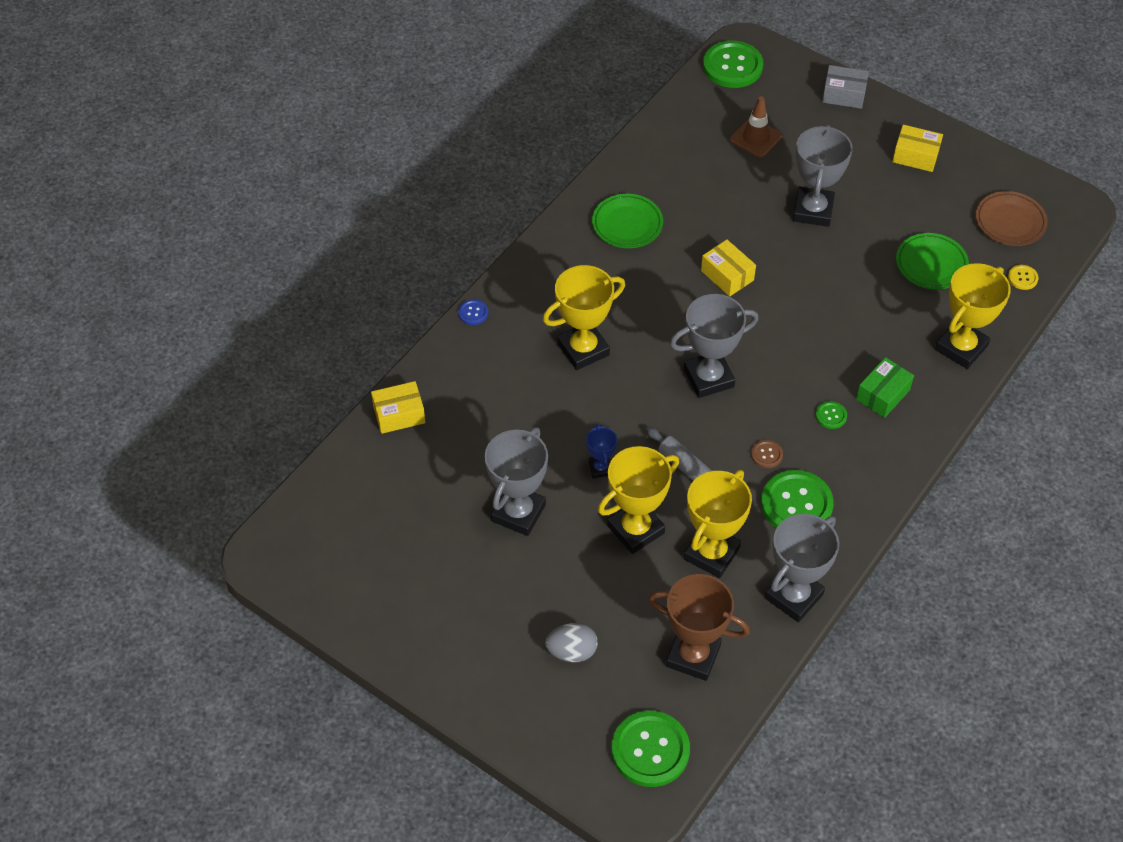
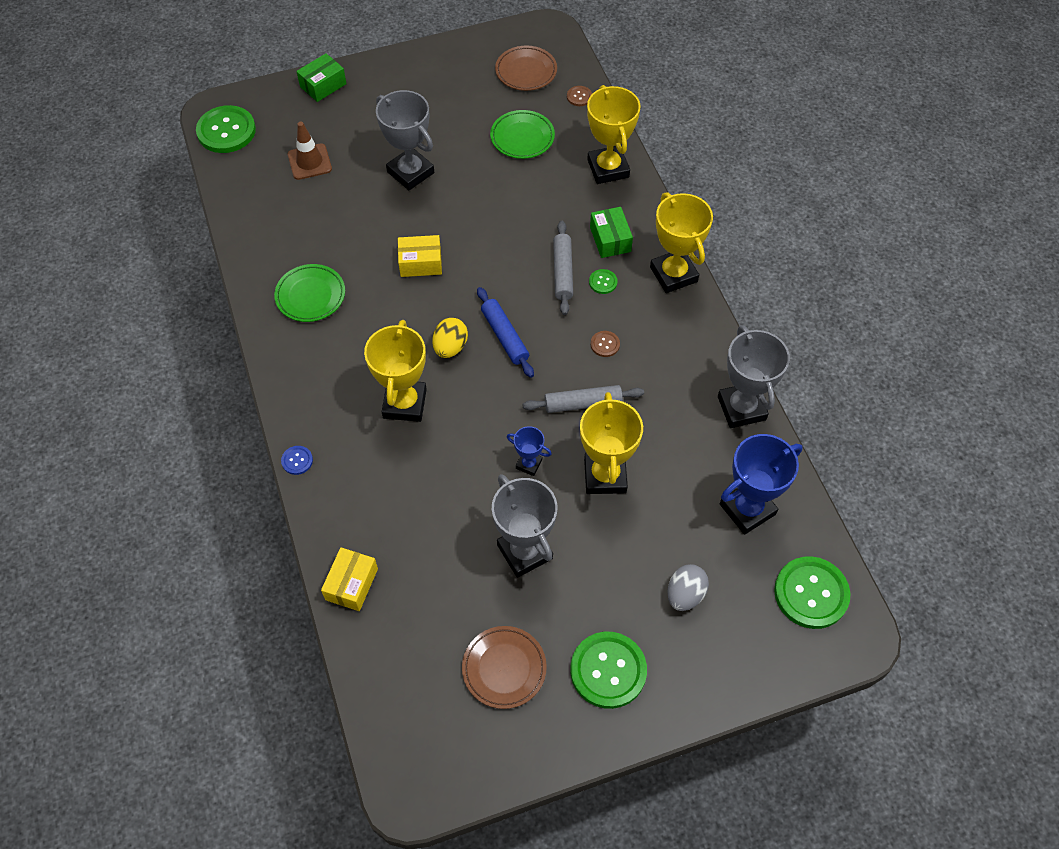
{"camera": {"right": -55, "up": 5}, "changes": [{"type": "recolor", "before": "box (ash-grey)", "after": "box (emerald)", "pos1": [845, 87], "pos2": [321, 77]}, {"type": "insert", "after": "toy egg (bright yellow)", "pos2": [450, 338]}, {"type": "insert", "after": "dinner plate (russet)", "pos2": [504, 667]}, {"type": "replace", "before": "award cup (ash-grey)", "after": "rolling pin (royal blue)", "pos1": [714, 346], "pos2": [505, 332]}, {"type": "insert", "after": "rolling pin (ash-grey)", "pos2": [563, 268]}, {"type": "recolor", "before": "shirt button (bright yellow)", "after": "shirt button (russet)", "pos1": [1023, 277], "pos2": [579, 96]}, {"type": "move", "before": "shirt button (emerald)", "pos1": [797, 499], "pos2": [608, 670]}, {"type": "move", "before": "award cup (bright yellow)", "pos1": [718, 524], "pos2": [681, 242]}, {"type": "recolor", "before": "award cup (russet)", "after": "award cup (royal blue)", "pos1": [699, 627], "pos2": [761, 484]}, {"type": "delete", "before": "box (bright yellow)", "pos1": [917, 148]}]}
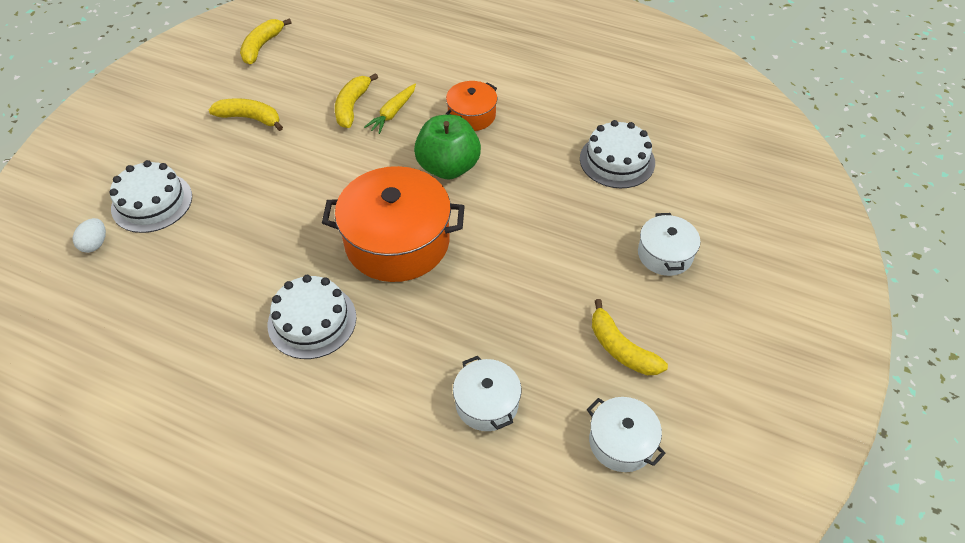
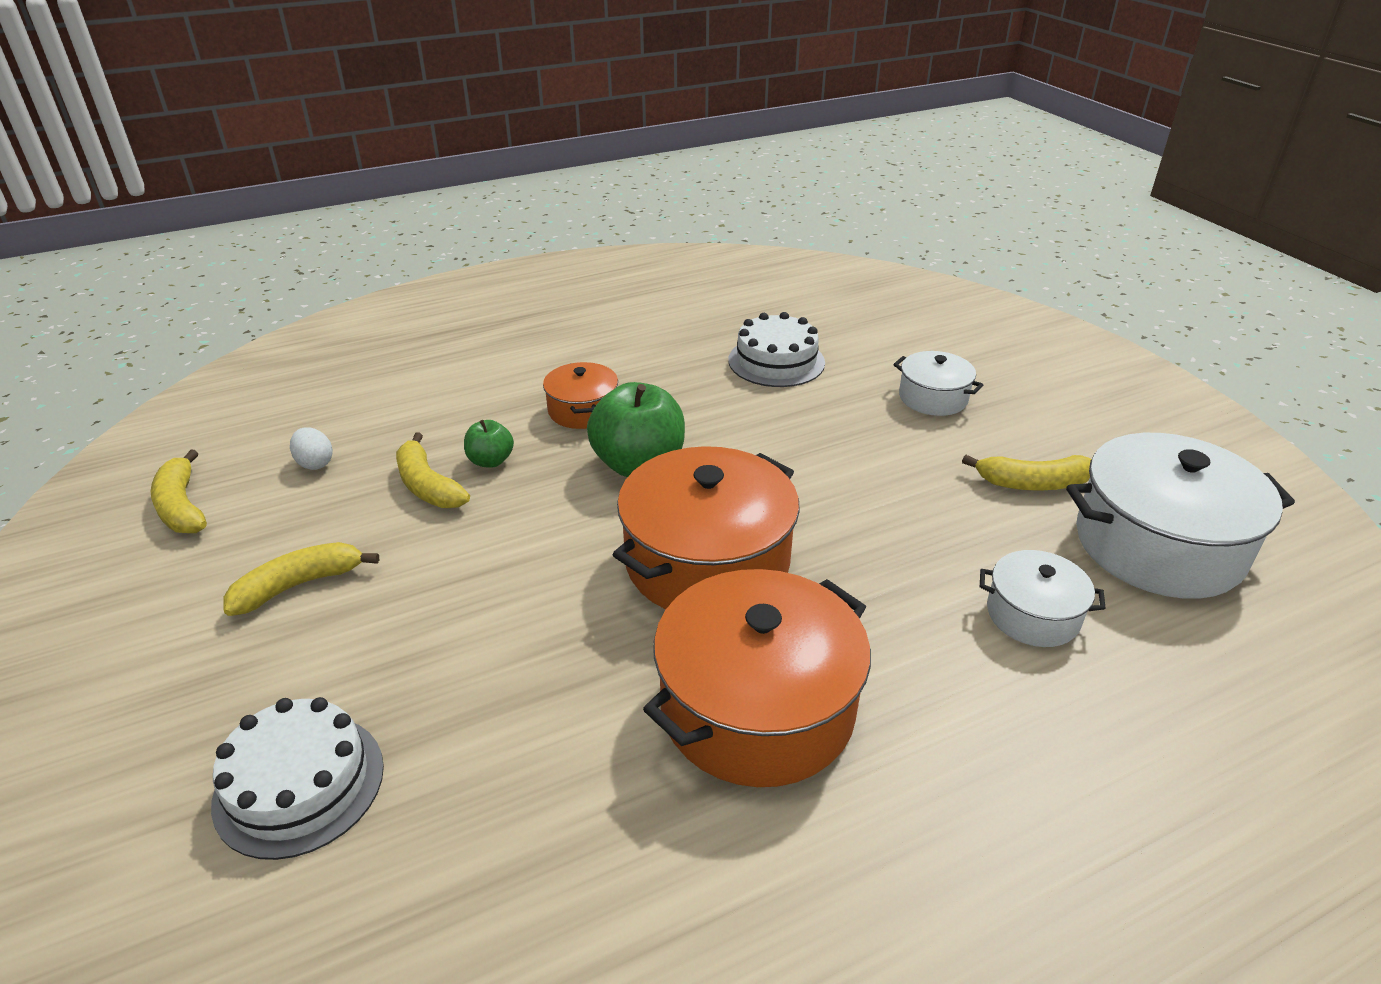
{"camera": {"right": -50, "up": -15}, "changes": [{"type": "move", "before": "toy egg (pure white)", "pos1": [89, 235], "pos2": [311, 448]}, {"type": "replace", "before": "toy carrot (bright yellow)", "after": "apple fruit (emerald)", "pos1": [390, 109], "pos2": [489, 444]}, {"type": "replace", "before": "gateau (pure white)", "after": "stockpot (orange)", "pos1": [311, 317], "pos2": [757, 678]}, {"type": "resize", "before": "stockpot (pure white)", "pos1": [626, 434], "pos2": [1180, 516], "scale": 1.92}]}
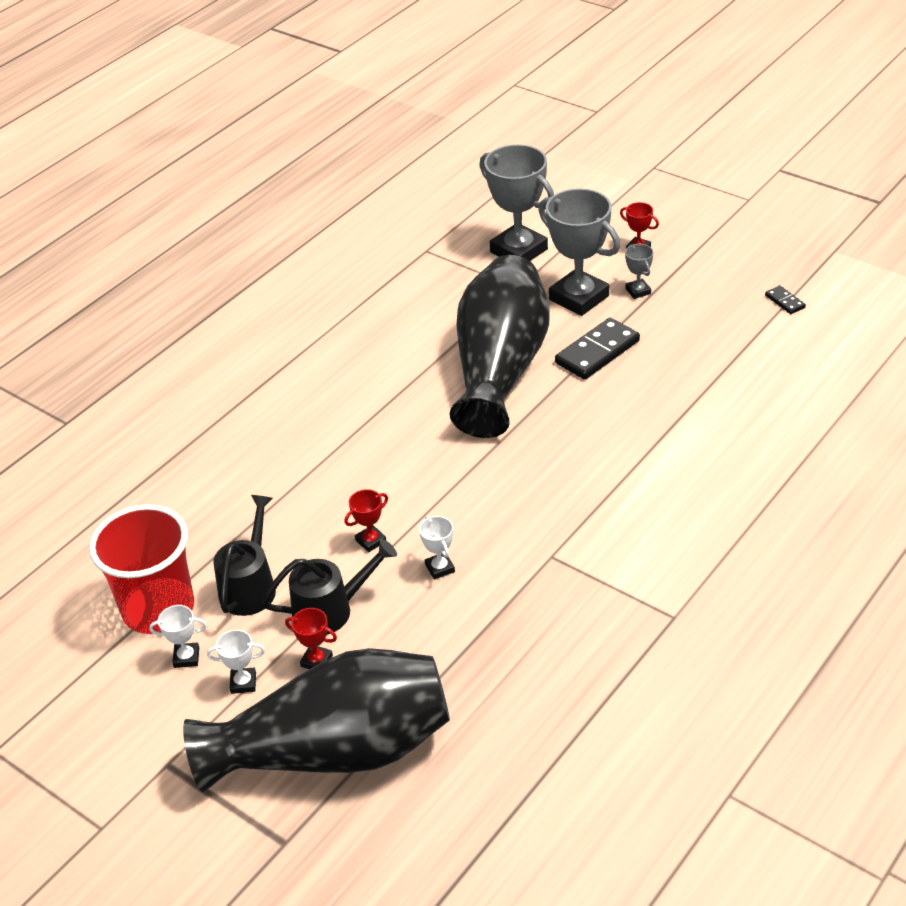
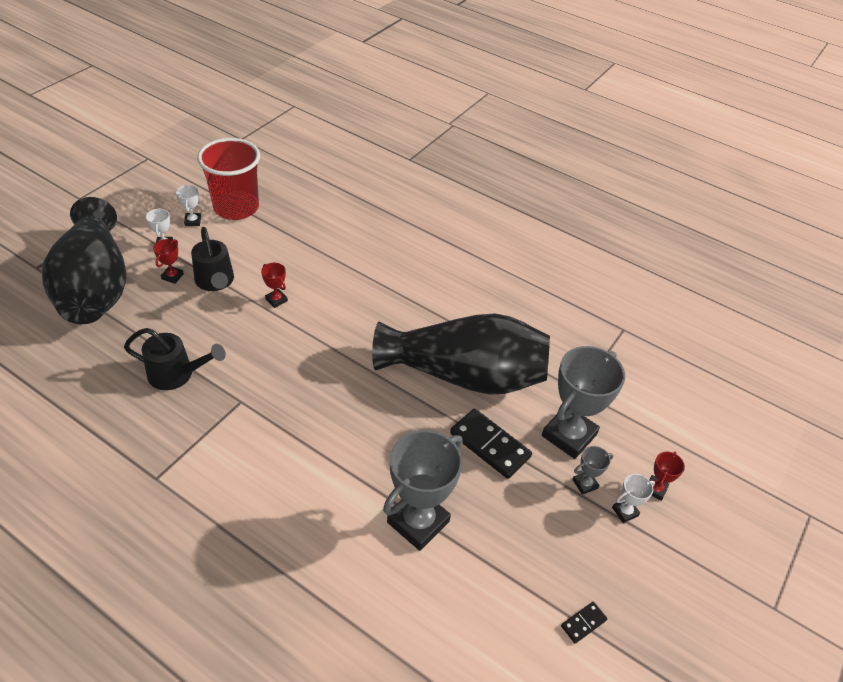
{"camera": {"right": 80, "up": 5}, "changes": [{"type": "move", "before": "sprinkling can (black)", "pos1": [245, 555], "pos2": [175, 359]}, {"type": "move", "before": "award cup (ash-grey)", "pos1": [516, 202], "pos2": [423, 490]}, {"type": "move", "before": "award cup (pure white)", "pos1": [437, 548], "pos2": [633, 498]}]}
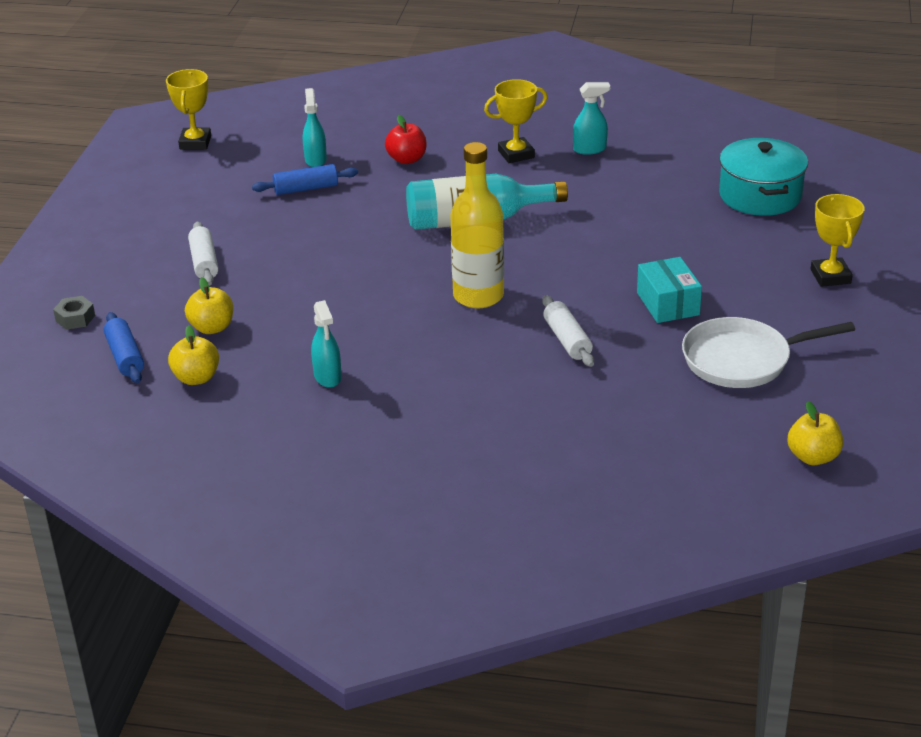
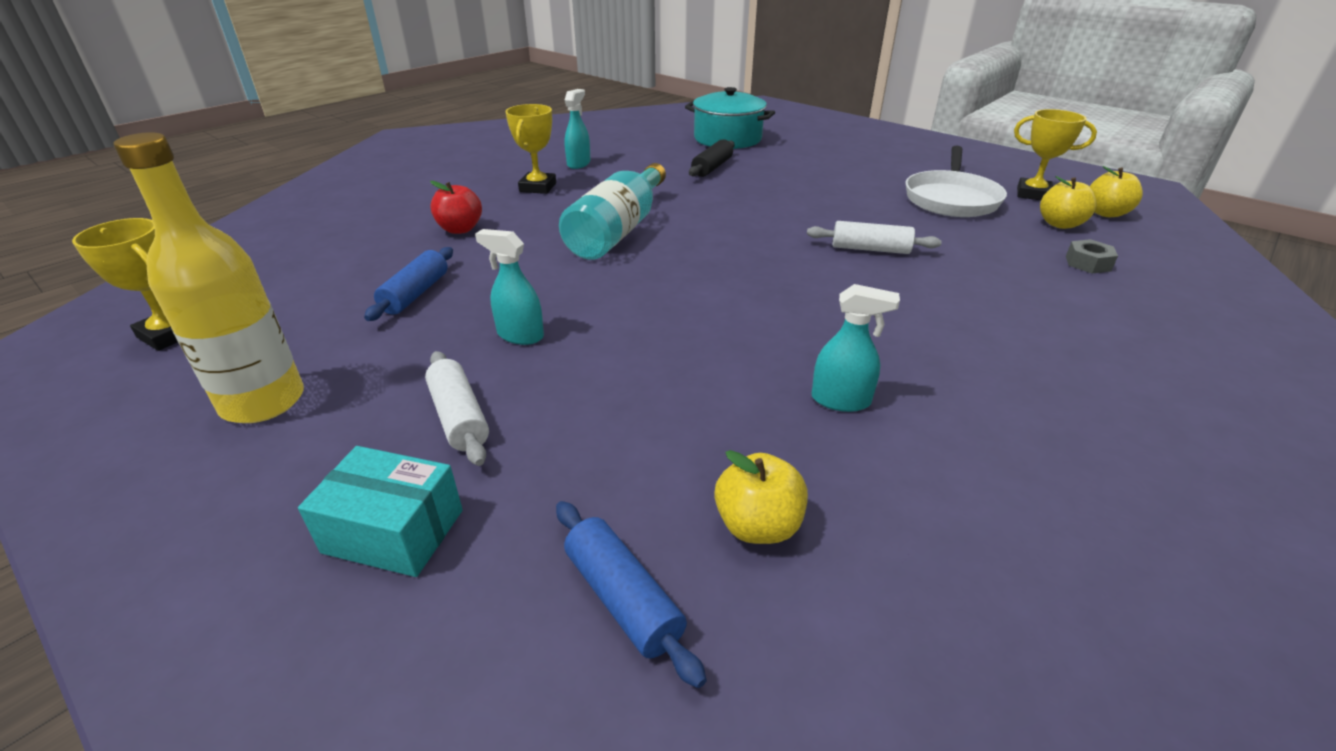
{"camera": {"right": -60, "up": 0}, "changes": [{"type": "move", "before": "bottle (bright yellow)", "pos1": [477, 225], "pos2": [208, 277]}, {"type": "move", "before": "box (aqua)", "pos1": [669, 290], "pos2": [380, 511]}, {"type": "rotate", "before": "rolling pin (pure white)", "pos1": [203, 254], "pos2": [457, 408], "turn": 45}, {"type": "move", "before": "sprayer (aqua)", "pos1": [315, 127], "pos2": [509, 287]}, {"type": "rotate", "before": "rolling pin (royal blue)", "pos1": [124, 347], "pos2": [631, 594], "turn": 45}, {"type": "insert", "after": "rolling pin (black)", "pos2": [712, 158]}, {"type": "move", "before": "award cup (bright yellow)", "pos1": [838, 240], "pos2": [1055, 154]}, {"type": "move", "before": "apple fruit (bright yellow)", "pos1": [209, 305], "pos2": [1068, 202]}, {"type": "move", "before": "hex nut (ash-grey)", "pos1": [74, 313], "pos2": [1092, 256]}]}
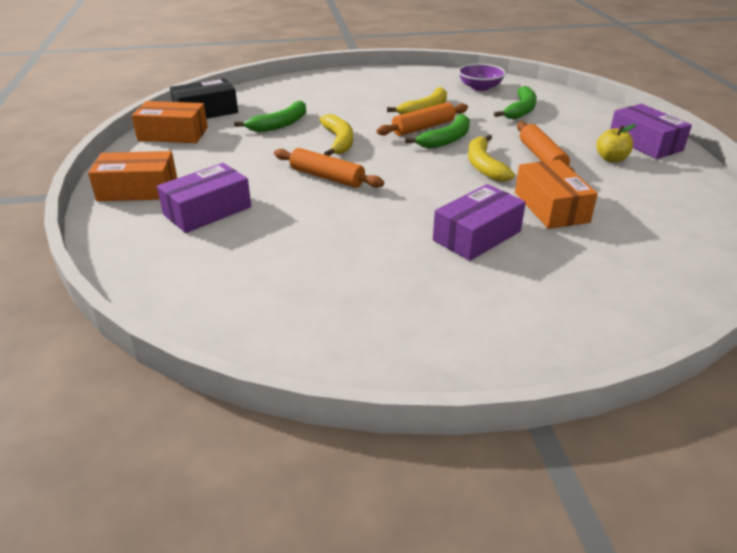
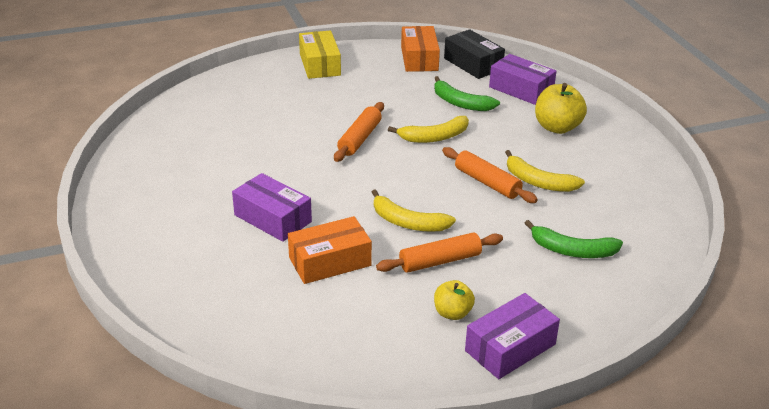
{"camera": {"right": 80, "up": 0}, "changes": [{"type": "recolor", "before": "box (orange)", "after": "box (bright yellow)", "pos1": [132, 176], "pos2": [320, 54]}, {"type": "rotate", "before": "banana fruit (bright yellow)", "pos1": [491, 158], "pos2": [414, 210], "turn": -135}, {"type": "move", "before": "box (royal purple)", "pos1": [204, 198], "pos2": [523, 79]}, {"type": "insert", "after": "apple fruit (bright yellow)", "pos2": [561, 108]}, {"type": "delete", "before": "banana fruit (emerald)", "pos1": [437, 131]}, {"type": "delete", "before": "bowl (royal purple)", "pos1": [482, 77]}]}
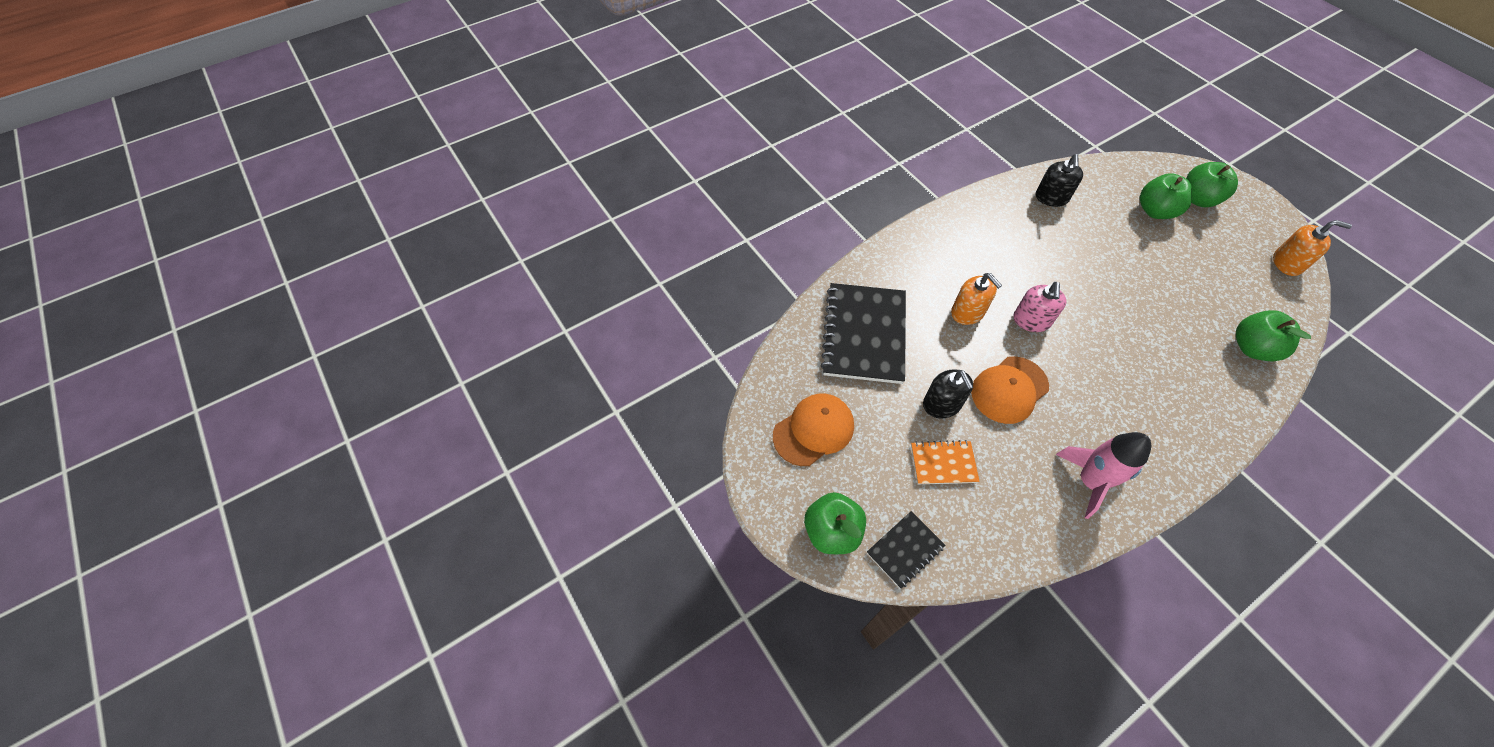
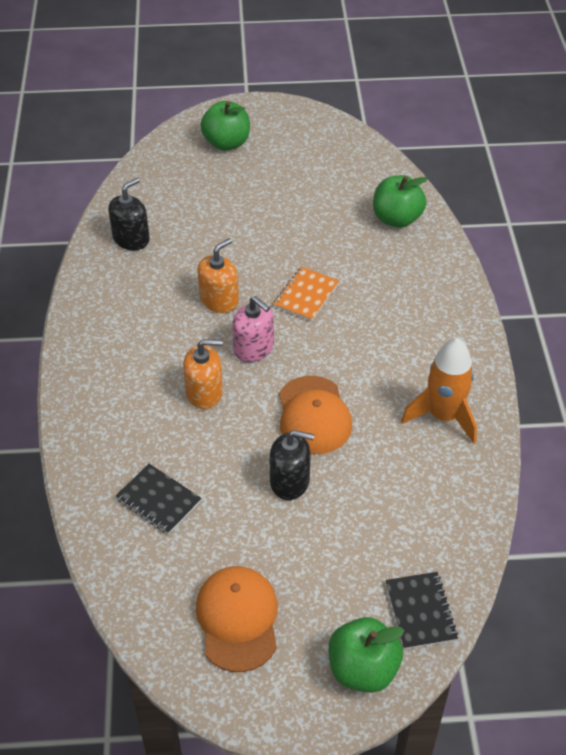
{"camera": {"right": -60, "up": -10}, "changes": [{"type": "rotate", "before": "pump bottle (black)", "pos1": [1059, 180], "pos2": [129, 214], "turn": -90}, {"type": "resize", "before": "notepad (black)", "pos1": [863, 333], "pos2": [159, 499], "scale": 0.5}, {"type": "move", "before": "pump bottle (orange)", "pos1": [1312, 248], "pos2": [218, 275]}, {"type": "move", "before": "notepad (orange)", "pos1": [945, 462], "pos2": [306, 294]}, {"type": "recolor", "before": "rocket (rose-pink)", "after": "rocket (orange)", "pos1": [1103, 475], "pos2": [439, 391]}, {"type": "delete", "before": "apple fruit (emerald)", "pos1": [1166, 196]}]}
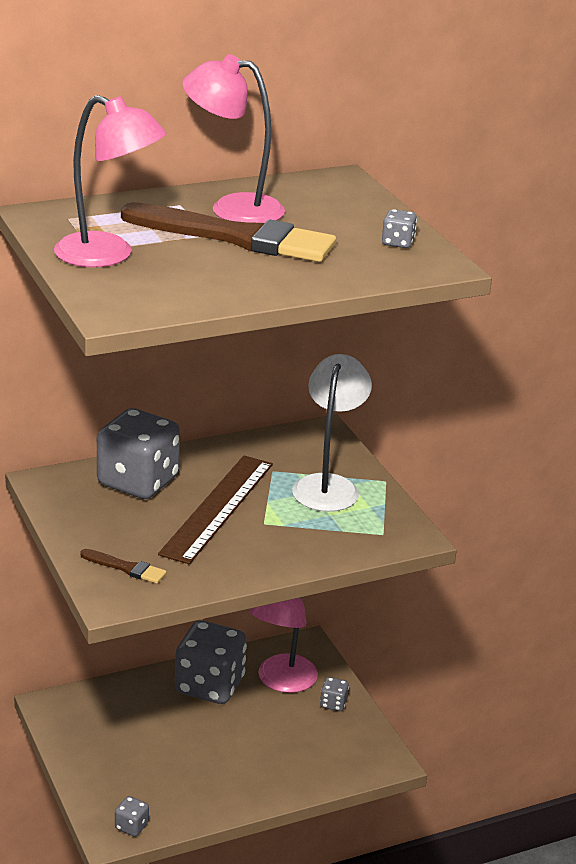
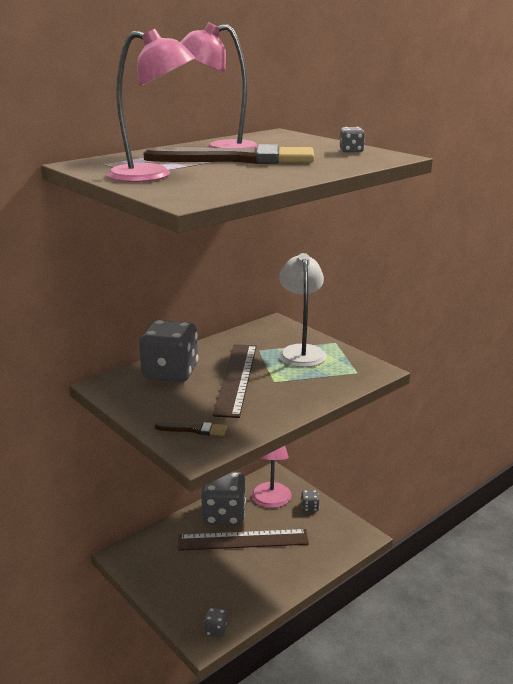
{"camera": {"right": -15, "up": -5}, "changes": [{"type": "insert", "after": "measuring stick (russet)", "pos2": [243, 540]}]}
